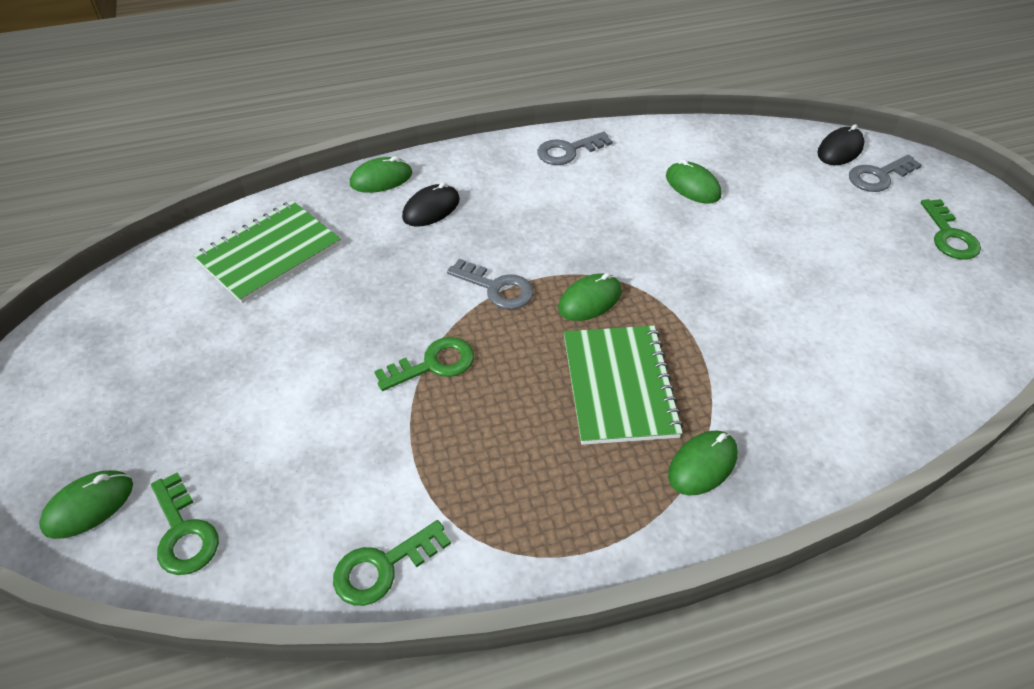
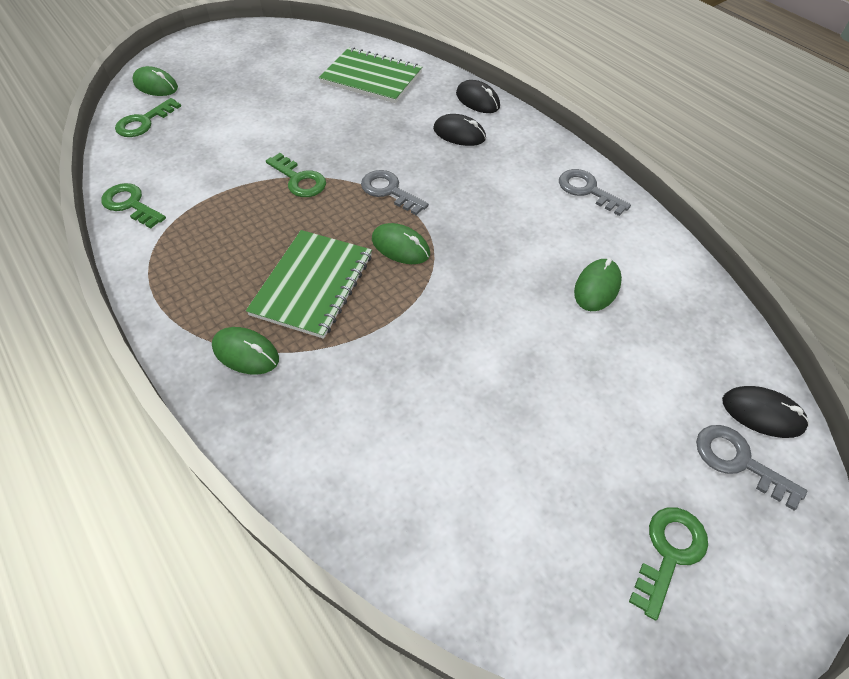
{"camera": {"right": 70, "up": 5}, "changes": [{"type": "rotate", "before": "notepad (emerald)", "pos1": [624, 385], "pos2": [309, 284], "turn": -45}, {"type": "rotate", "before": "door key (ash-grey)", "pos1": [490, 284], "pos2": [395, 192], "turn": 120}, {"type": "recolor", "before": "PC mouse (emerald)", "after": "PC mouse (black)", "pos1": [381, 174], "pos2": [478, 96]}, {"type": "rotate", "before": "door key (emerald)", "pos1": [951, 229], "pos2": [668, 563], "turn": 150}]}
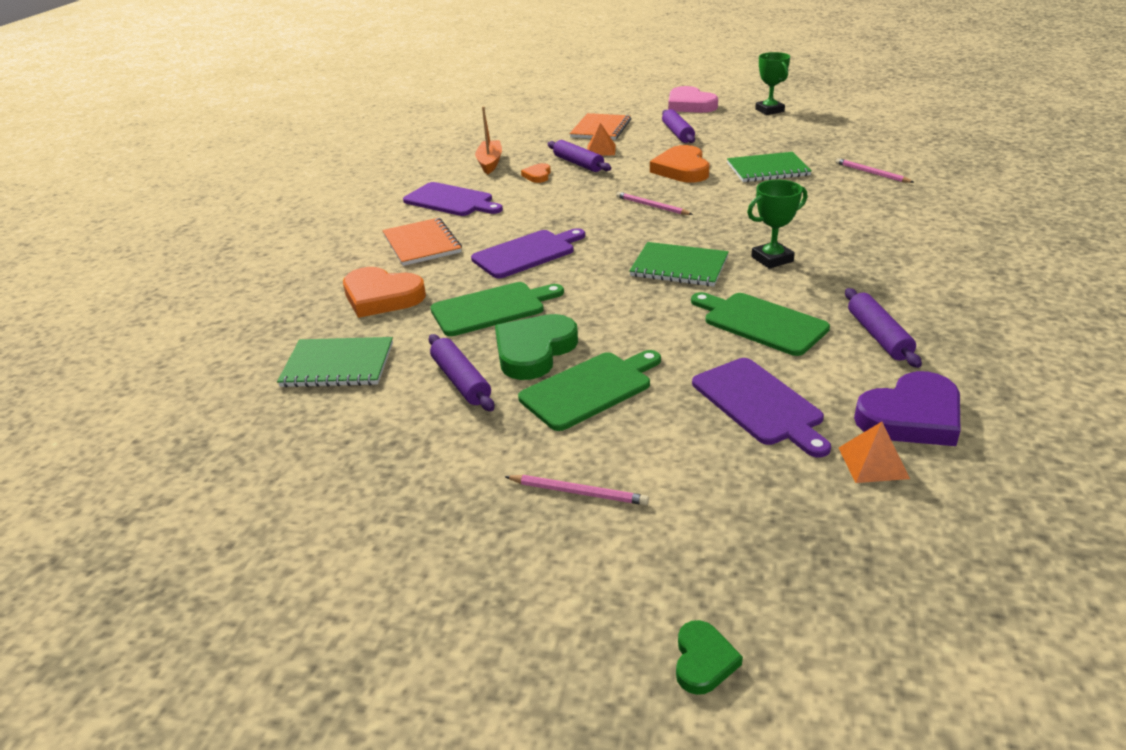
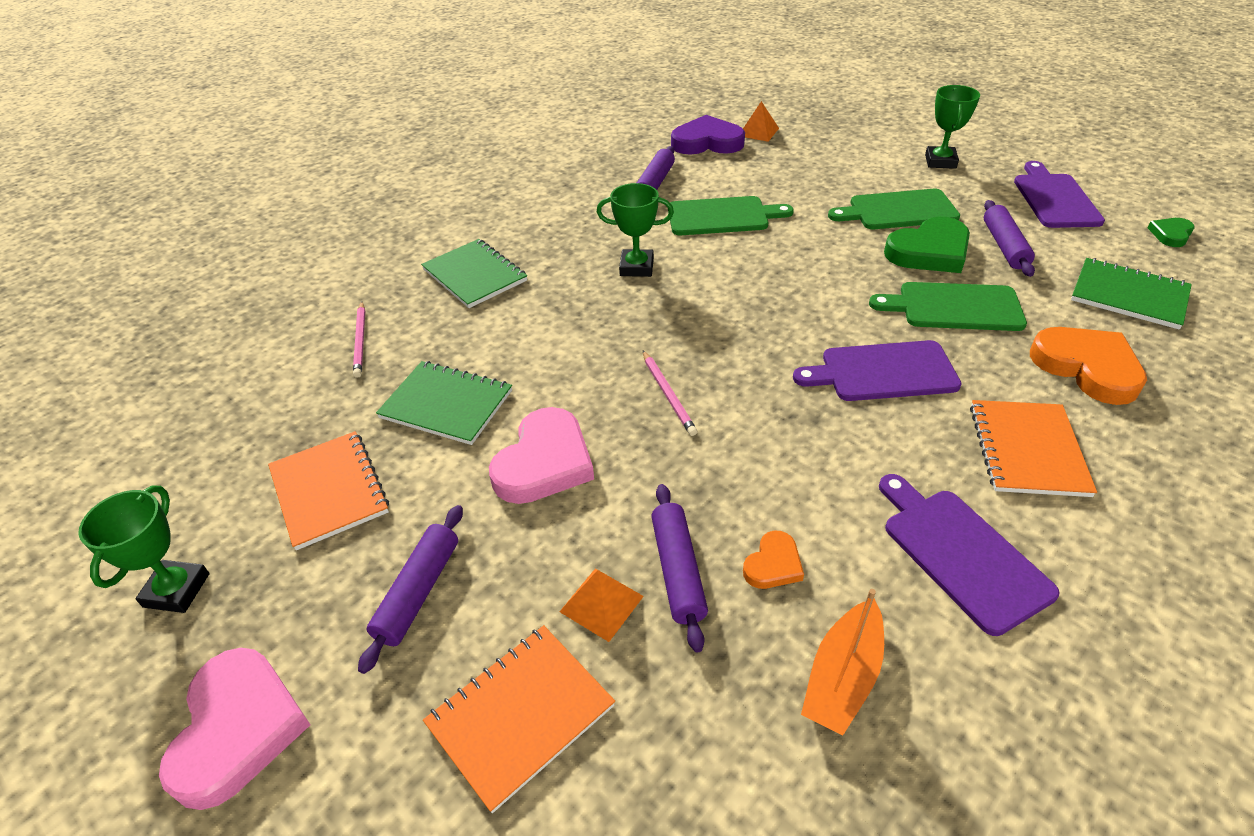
{"camera": {"right": -150, "up": 10}, "changes": [{"type": "insert", "after": "notepad (orange)", "pos2": [328, 490]}, {"type": "move", "before": "notepad (emerald)", "pos1": [679, 264], "pos2": [474, 273]}, {"type": "recolor", "before": "heart (orange)", "after": "heart (rose-pink)", "pos1": [679, 164], "pos2": [541, 455]}, {"type": "rotate", "before": "cutting board (emerald)", "pos1": [760, 324], "pos2": [731, 215], "turn": -75}, {"type": "replace", "before": "lead pencil (rose-pink)", "after": "award cup (emerald)", "pos1": [576, 490], "pos2": [952, 127]}, {"type": "move", "before": "cutting board (royal purple)", "pos1": [761, 408], "pos2": [1059, 194]}, {"type": "move", "before": "heart (emerald)", "pos1": [709, 657], "pos2": [1171, 232]}]}
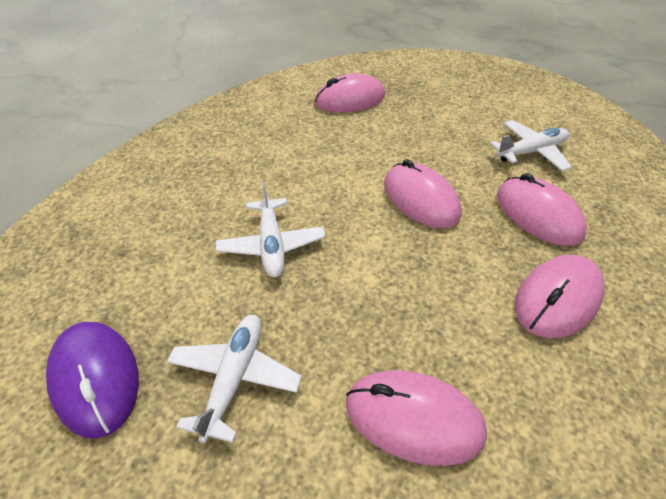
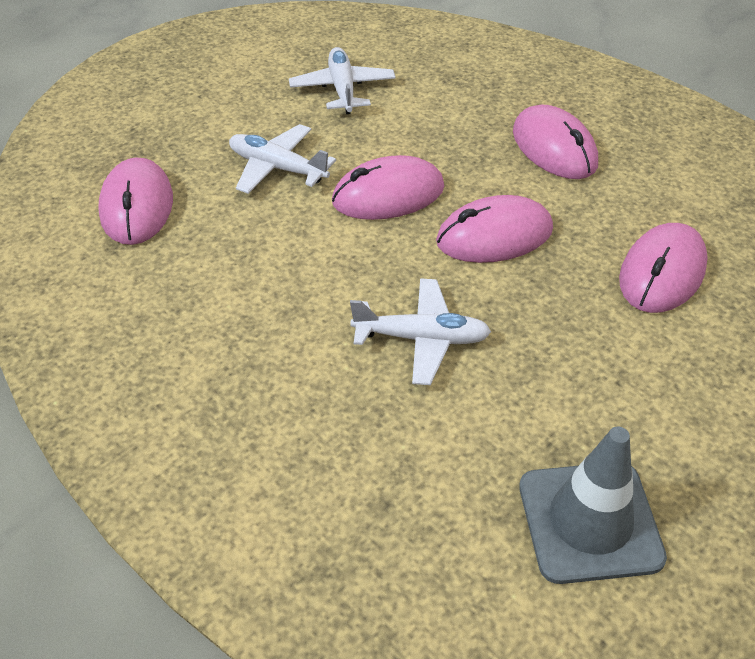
{"camera": {"right": -75, "up": 0}, "changes": [{"type": "move", "before": "plane (pure white)", "pos1": [234, 379], "pos2": [282, 159]}, {"type": "move", "before": "PC mouse (rose-pink)", "pos1": [542, 209], "pos2": [494, 229]}, {"type": "replace", "before": "PC mouse (royal purple)", "after": "safety cone (ash-grey)", "pos1": [92, 380], "pos2": [593, 505]}]}
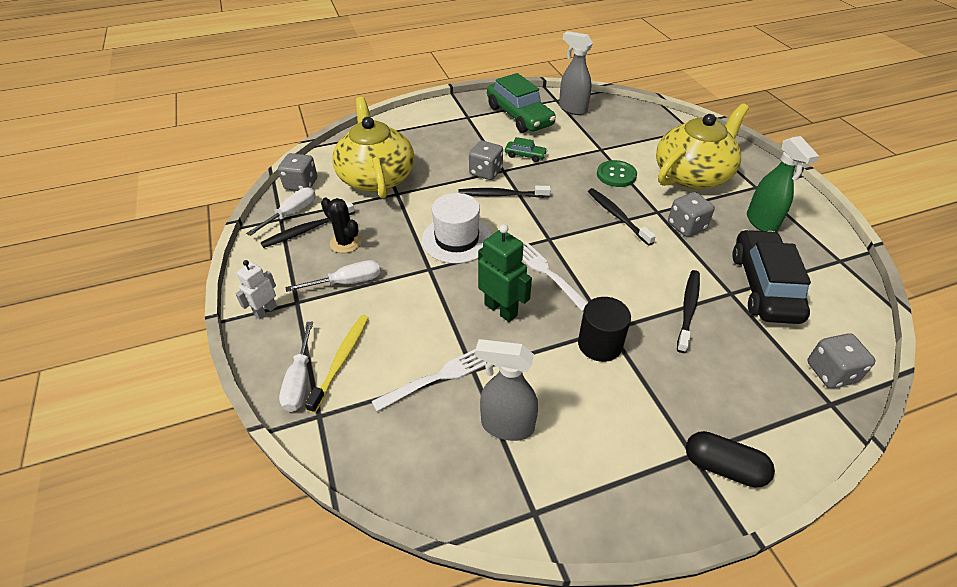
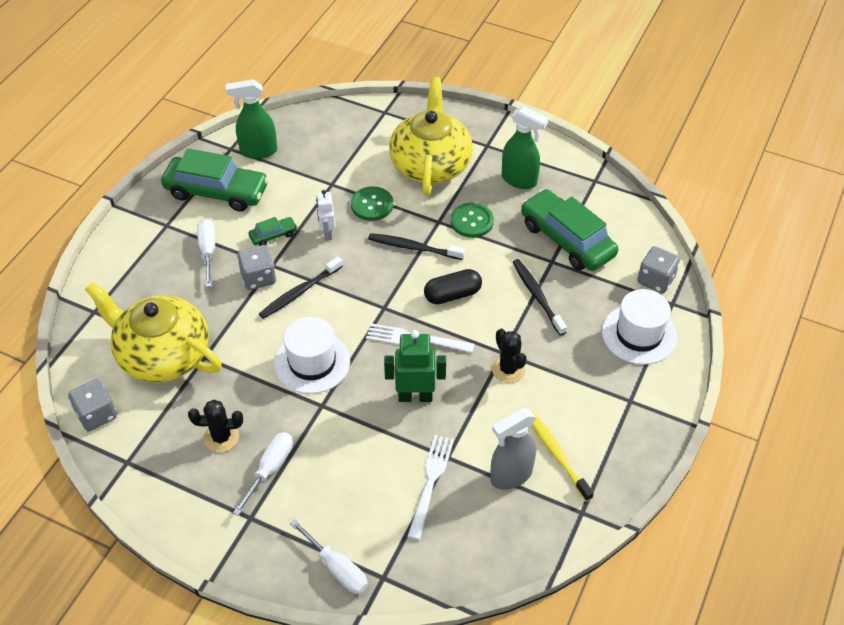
{"camera": {"right": -45, "up": 5}, "changes": [{"type": "move", "before": "hand screwdriver (pure white)", "pos1": [281, 211], "pos2": [206, 253]}, {"type": "recolor", "before": "sprayer (ash-grey)", "after": "sprayer (emerald)", "pos1": [576, 73], "pos2": [251, 119]}, {"type": "move", "before": "robot (pure white)", "pos1": [256, 289], "pos2": [325, 215]}, {"type": "move", "before": "capsule (black)", "pos1": [730, 459], "pos2": [453, 286]}, {"type": "replace", "before": "game die (ash-grey)", "after": "shirt button (emerald)", "pos1": [691, 214], "pos2": [472, 220]}, {"type": "replace", "before": "cylinder shape (black)", "after": "saguaro cactus (black)", "pos1": [604, 329], "pos2": [509, 356]}, {"type": "recolor", "before": "car (black)", "after": "car (emerald)", "pos1": [771, 276], "pos2": [569, 230]}, {"type": "move", "before": "toothbrush (bright yellow)", "pos1": [337, 364], "pos2": [562, 456]}, {"type": "insert", "after": "tall hat (pure white)", "pos2": [639, 327]}, {"type": "delete", "before": "toothbrush (black)", "pos1": [308, 225]}]}
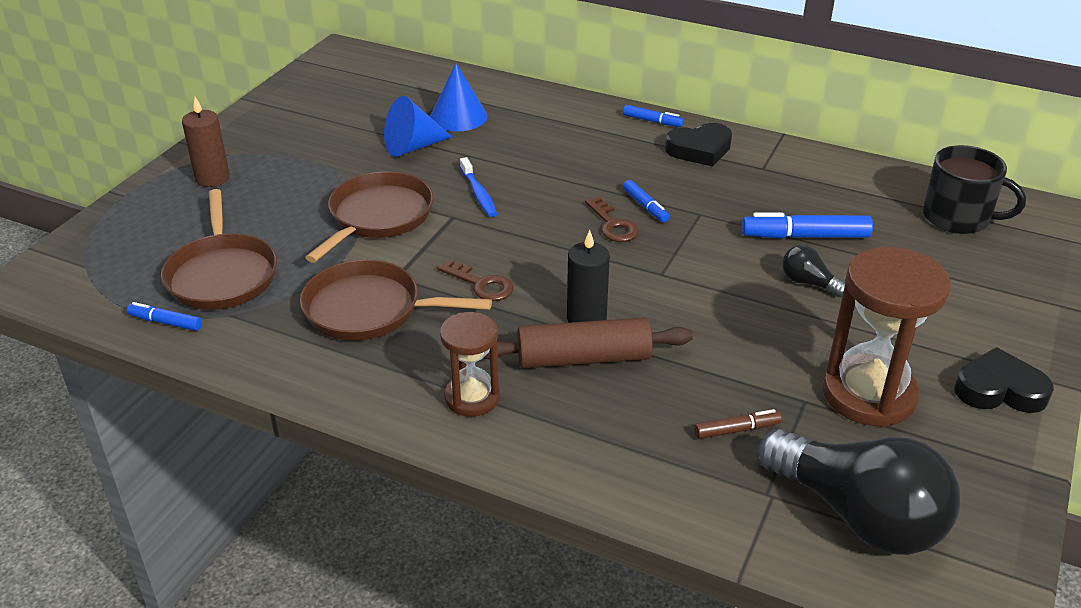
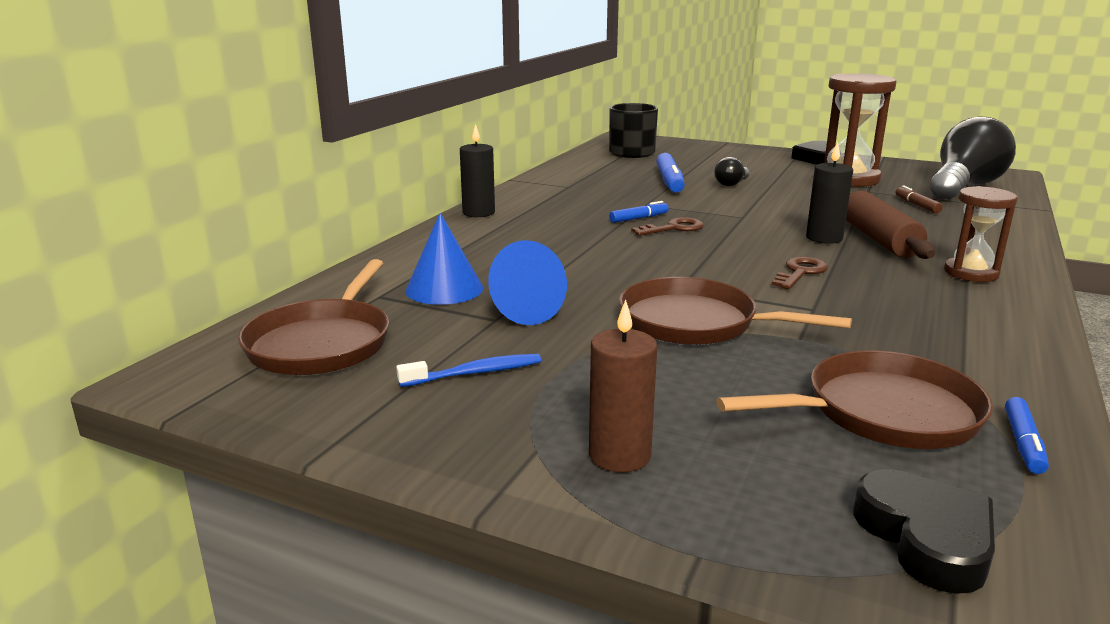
{"camera": {"right": -90, "up": -15}, "changes": [{"type": "move", "before": "pan (russet)", "pos1": [396, 300], "pos2": [313, 317]}, {"type": "move", "before": "toothbrush (royal blue)", "pos1": [478, 187], "pos2": [468, 370]}, {"type": "replace", "before": "marker (royal blue)", "after": "pillar candle (black)", "pos1": [653, 116], "pos2": [477, 170]}, {"type": "move", "before": "heart (black)", "pos1": [698, 145], "pos2": [924, 531]}]}
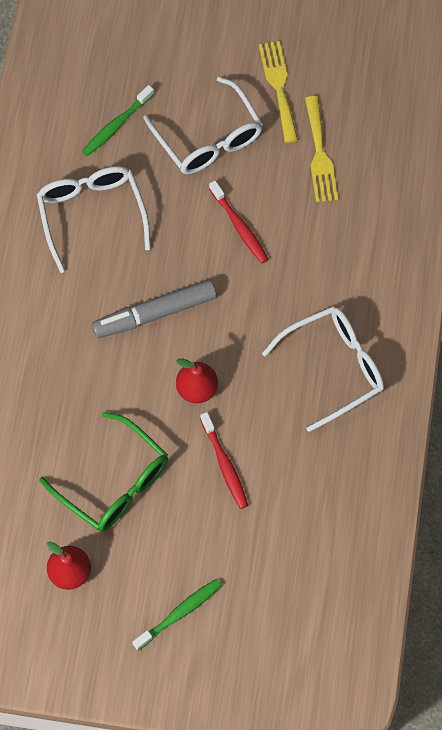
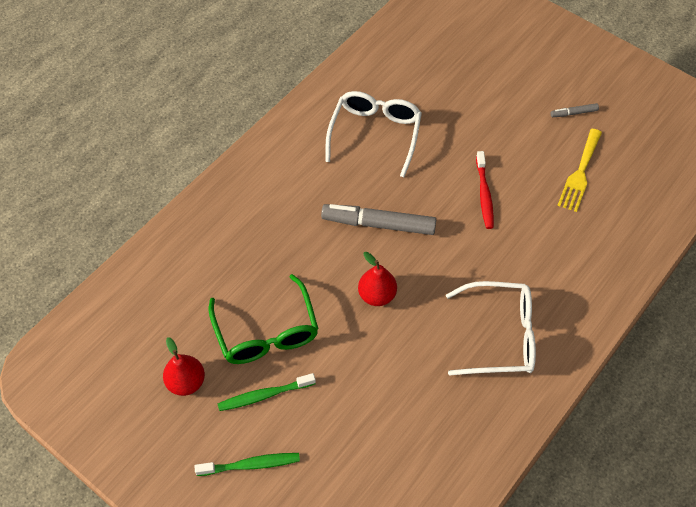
{"camera": {"right": 30, "up": -10}, "changes": [{"type": "move", "before": "toothbrush (emerald)", "pos1": [118, 120], "pos2": [267, 392]}, {"type": "replace", "before": "table fork (bright yellow)", "after": "marker (ash-grey)", "pos1": [278, 92], "pos2": [575, 110]}, {"type": "delete", "before": "eyeglasses (pure white)", "pos1": [203, 125]}, {"type": "delete", "before": "toothbrush (red)", "pos1": [224, 460]}]}
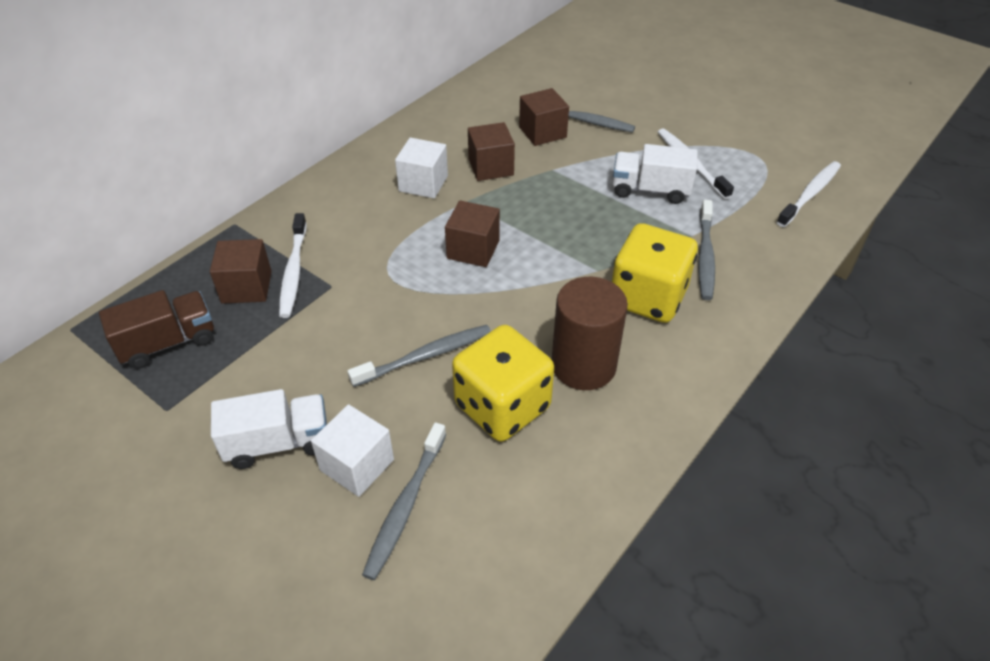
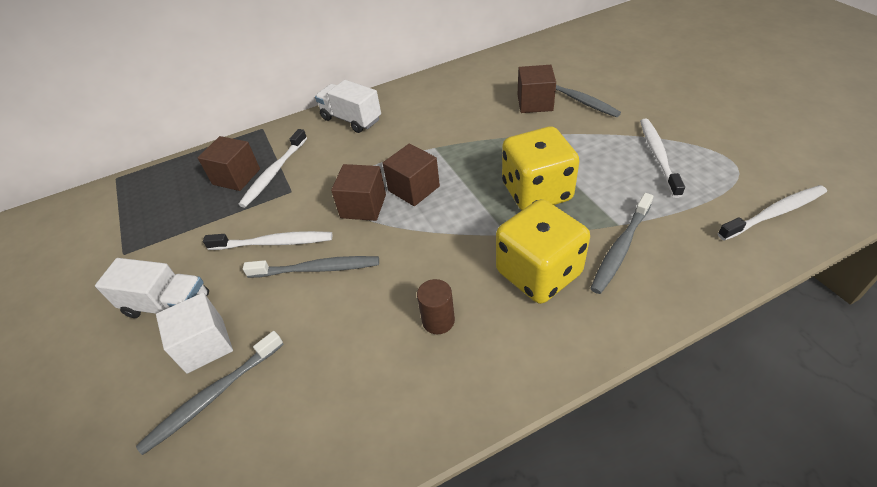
{"camera": {"right": 30, "up": 0}, "changes": [{"type": "insert", "after": "toothbrush (pure white)", "pos2": [267, 240]}, {"type": "move", "before": "toy truck (pure white)", "pos1": [655, 174], "pos2": [348, 106]}, {"type": "move", "before": "solid cube (russet)", "pos1": [491, 151], "pos2": [358, 192]}, {"type": "resize", "before": "cylinder shape (russet)", "pos1": [590, 333], "pos2": [436, 306], "scale": 0.52}, {"type": "move", "before": "game die (bright yellow)", "pos1": [503, 383], "pos2": [540, 168]}, {"type": "delete", "before": "toy truck (russet)", "pos1": [156, 329]}, {"type": "delete", "before": "solid cube (pure white)", "pos1": [421, 168]}]}
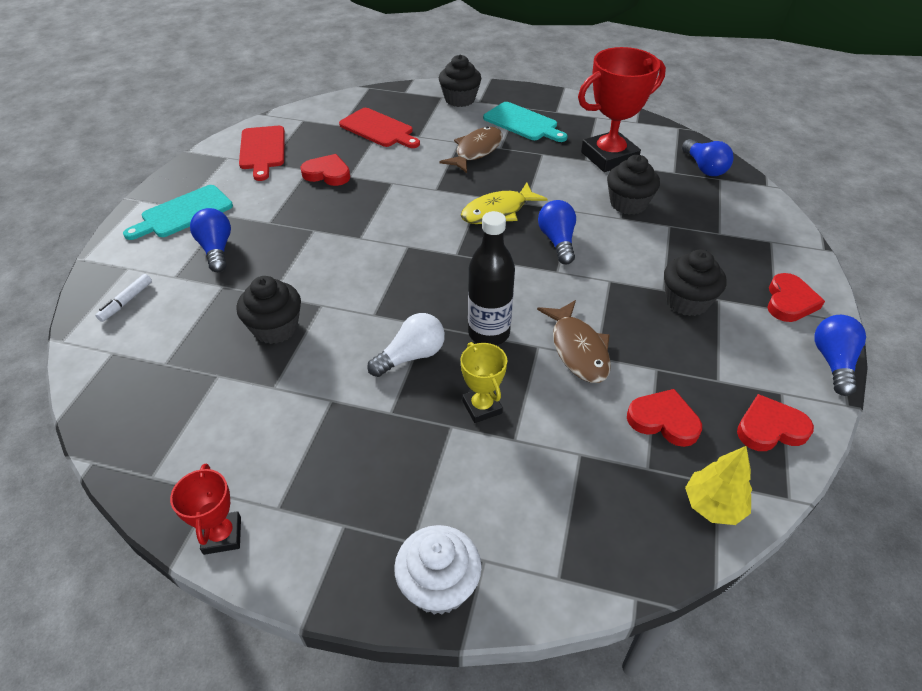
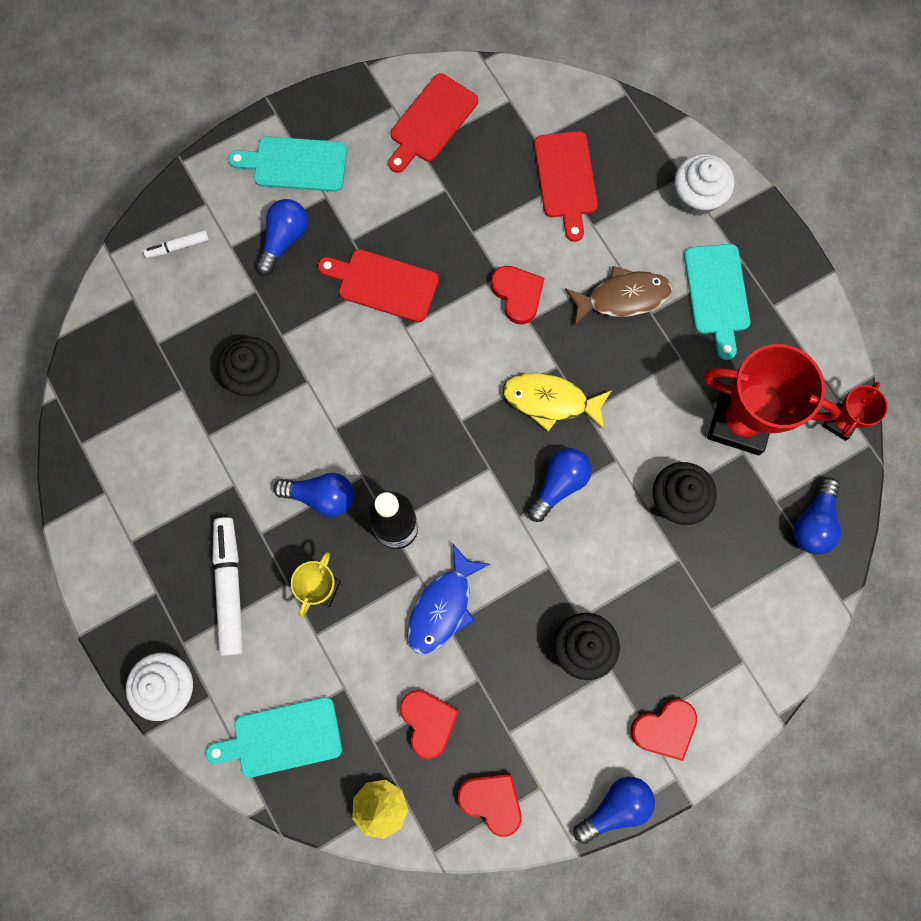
{"camera": {"right": 45, "up": 30}, "changes": [{"type": "insert", "after": "cutting board (aqua)", "pos2": [274, 737]}, {"type": "insert", "after": "marker (pure white)", "pos2": [228, 586]}, {"type": "recolor", "before": "lightbulb (pure white)", "after": "lightbulb (royal blue)", "pos1": [406, 345], "pos2": [313, 495]}, {"type": "insert", "after": "cutting board (red)", "pos2": [378, 285]}, {"type": "recolor", "before": "fish (russet)", "after": "fish (royal blue)", "pos1": [574, 341], "pos2": [449, 599]}, {"type": "move", "before": "heart (red)", "pos1": [325, 170], "pos2": [517, 295]}, {"type": "recolor", "before": "fairy cake (black)", "after": "fairy cake (pure white)", "pos1": [460, 81], "pos2": [704, 185]}, {"type": "move", "before": "award cup (red)", "pos1": [205, 509], "pos2": [855, 411]}]}
